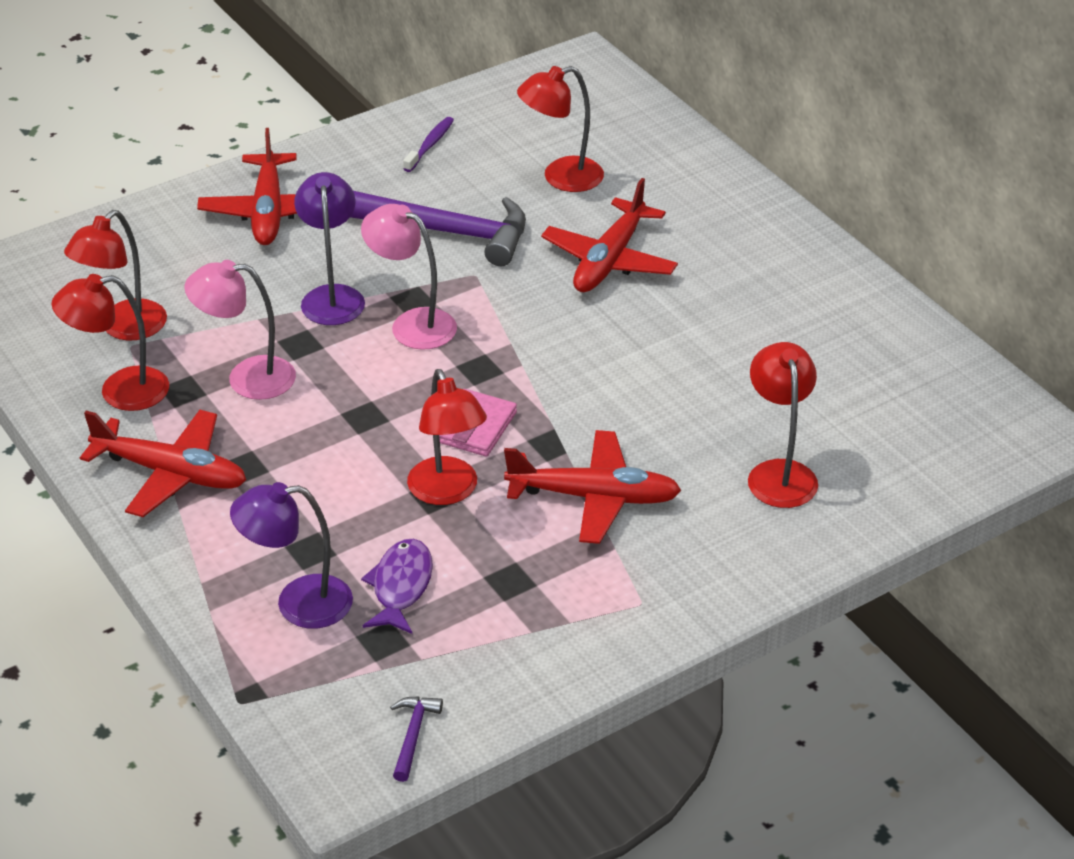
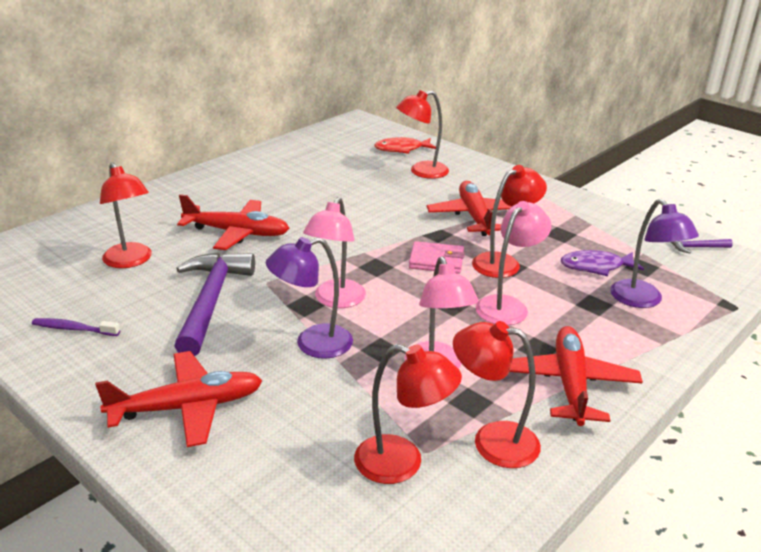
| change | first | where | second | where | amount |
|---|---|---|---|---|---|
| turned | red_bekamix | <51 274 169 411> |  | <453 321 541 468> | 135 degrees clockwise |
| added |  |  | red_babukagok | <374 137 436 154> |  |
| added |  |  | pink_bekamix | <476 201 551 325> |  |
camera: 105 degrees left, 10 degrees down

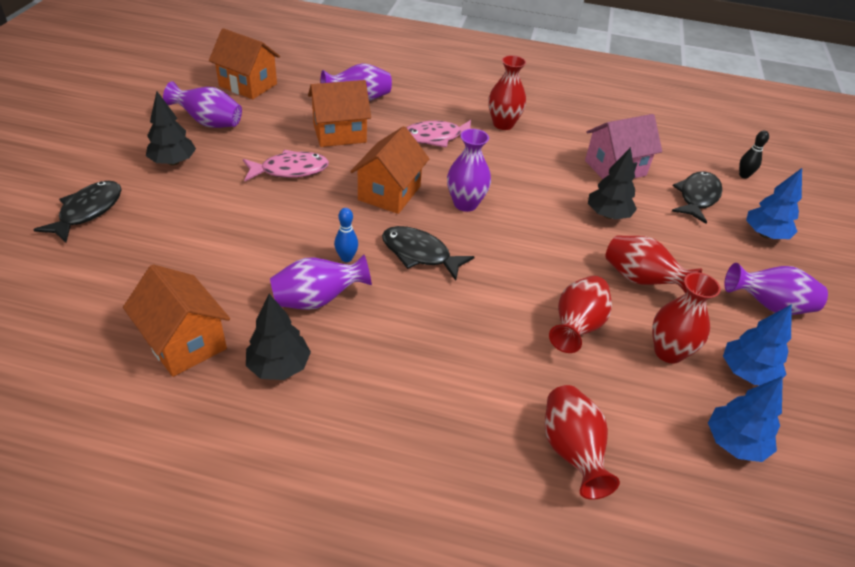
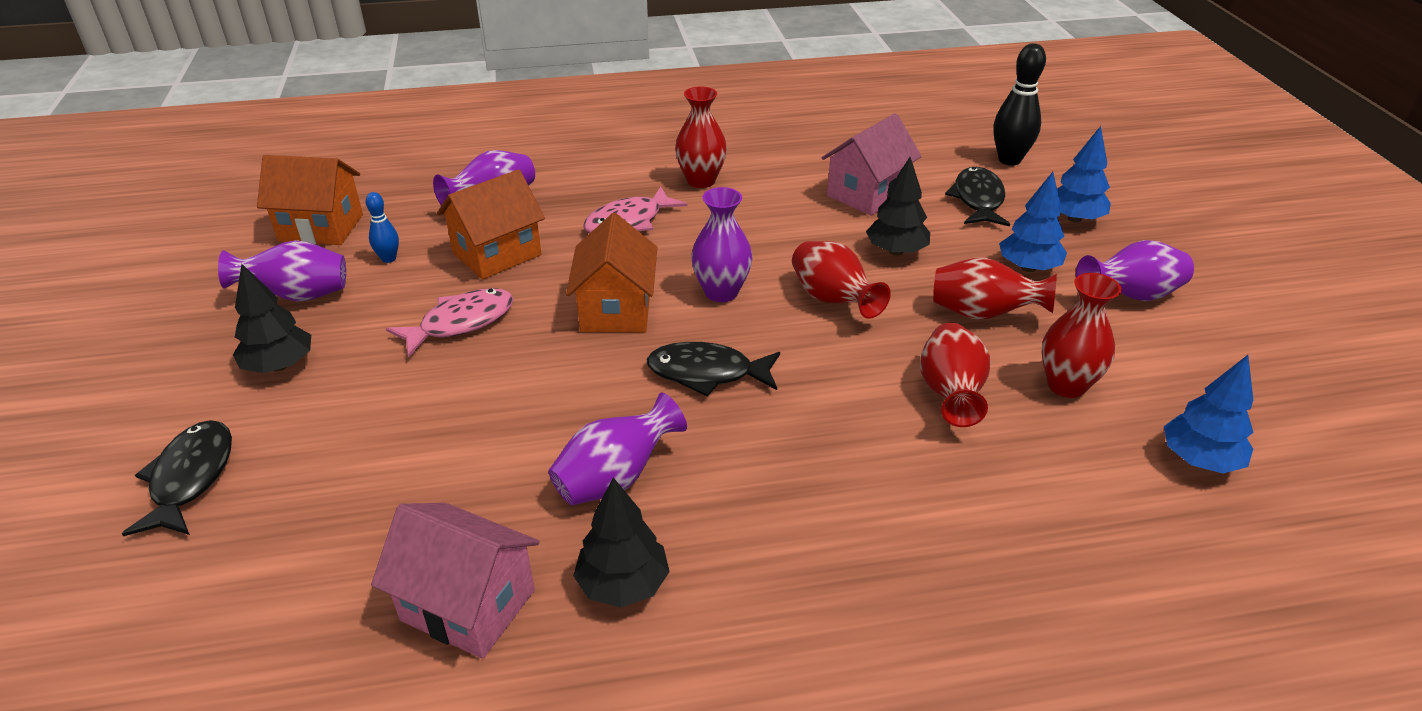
| change | first | where | second | where | amount |
|---|---|---|---|---|---|
| resized | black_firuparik | <739 131 769 179> |  | <993 43 1046 165> | x1.84 |
| moved | blue_firuparik | <334 208 358 262> |  | <366 192 399 263> |  |
| recoloured | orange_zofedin | <123 264 230 377> | pink_zofedin | <371 503 540 659> |  |
| moved | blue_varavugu | <723 304 792 385> |  | <999 172 1067 272> |  |
| moved | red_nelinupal | <545 385 620 500> |  | <792 241 891 319> |  |
camera: 20 degrees left, 5 degrees down

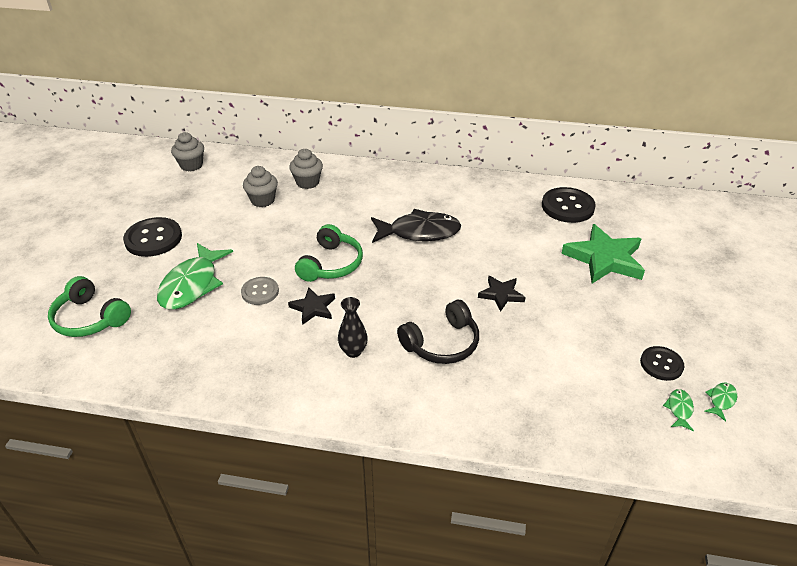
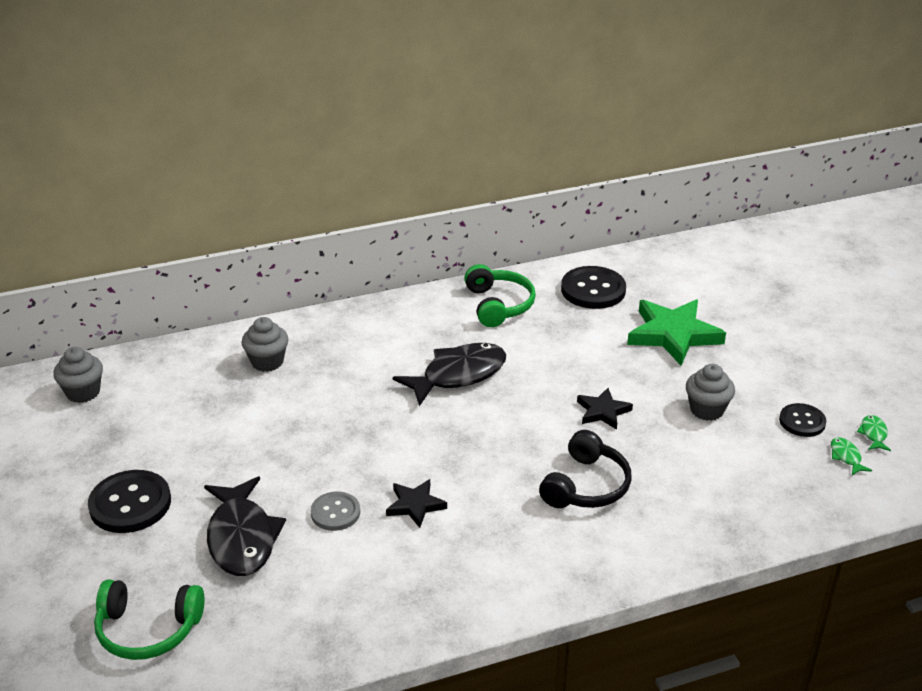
| change | first | where | second | where | amount |
|---|---|---|---|---|---|
| moved | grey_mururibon | <243 166 278 207> |  | <686 364 735 421> |  |
| moved | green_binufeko | <295 224 363 282> |  | <464 264 536 327> |  |
| recoloured | green_babukagok | <157 243 233 309> | black_babukagok | <204 476 286 576> |  |
| removed | black_nelinupal | <338 297 368 358> |  |  |  |
camera: 30 degrees left, 5 degrees down

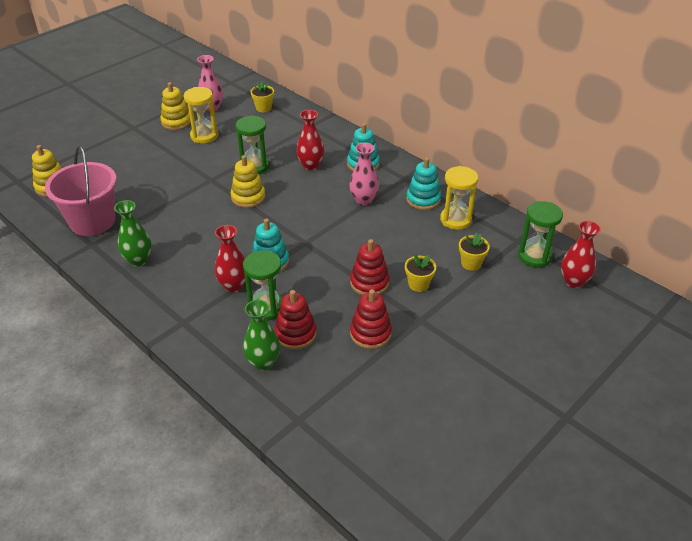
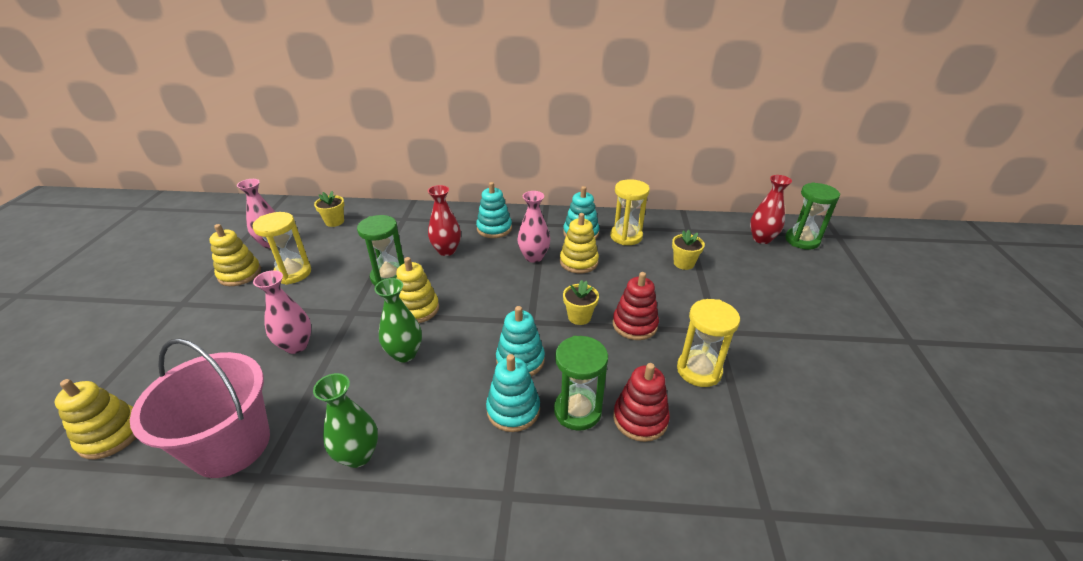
| change | first | where | second | where | amount |
|---|---|---|---|---|---|
| moved | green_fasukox | <518 201 563 268> |  | <785 182 840 249> |  |
| replaced | red_nelinupal | <215 225 245 292> | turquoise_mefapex | <486 354 540 432> |  |
| moved | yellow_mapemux | <405 254 436 292> |  | <563 280 599 325> |  |
| replaced | red_mefapex | <350 289 392 349> | yellow_fasukox | <677 299 740 387> |  |
| moved | green_nelinupal | <243 300 280 371> |  | <375 278 422 363> |  |
| added |  |  | yellow_mefapex | <560 213 599 273> |  |
| added |  |  | pink_nelinupal | <253 270 311 354> |  |
camera: 40 degrees left, 5 degrees down

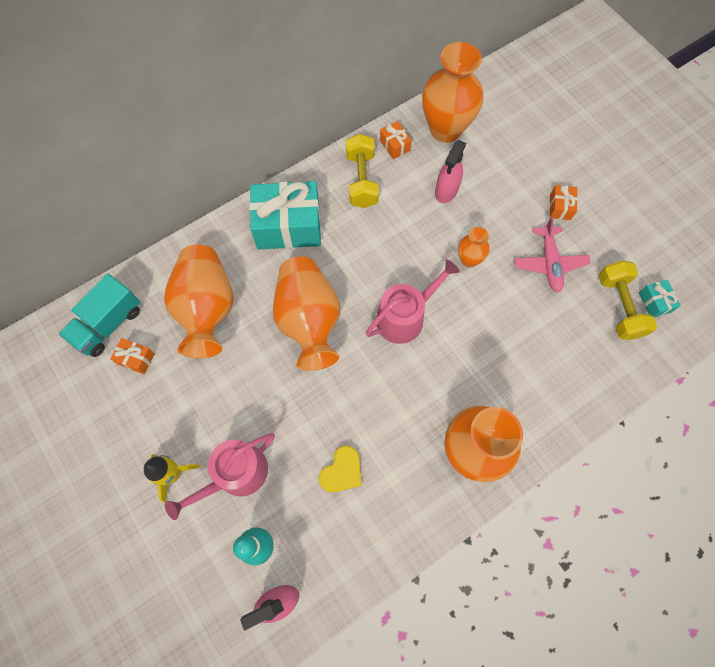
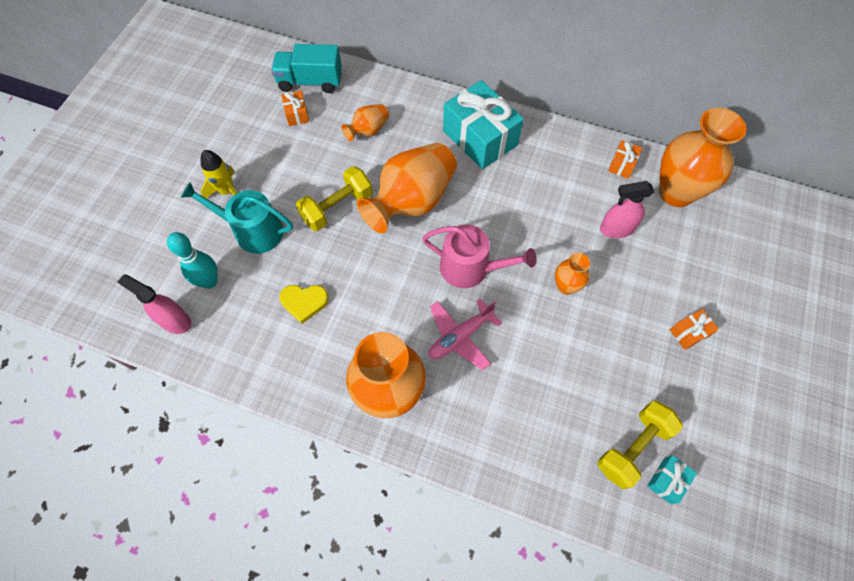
| change | first | where | second | where | amount |
|---|---|---|---|---|---|
| moved | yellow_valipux | <346 134 379 208> |  | <296 166 373 231> |  |
| moved | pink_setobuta | <514 217 591 293> |  | <429 298 502 370> |  |
| resized | orange_nelinupal | <164 244 234 358> |  | <341 104 389 141> | x0.49 |
| recoloured | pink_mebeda | <165 433 275 520> | turquoise_mebeda | <181 182 293 254> |  |
camera: 55 degrees right, 5 degrees down

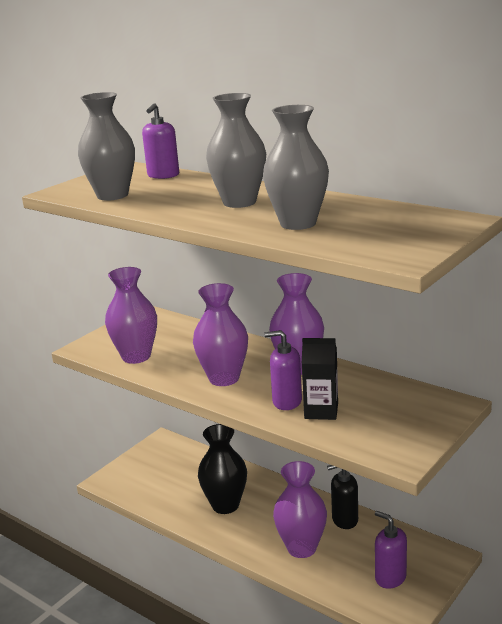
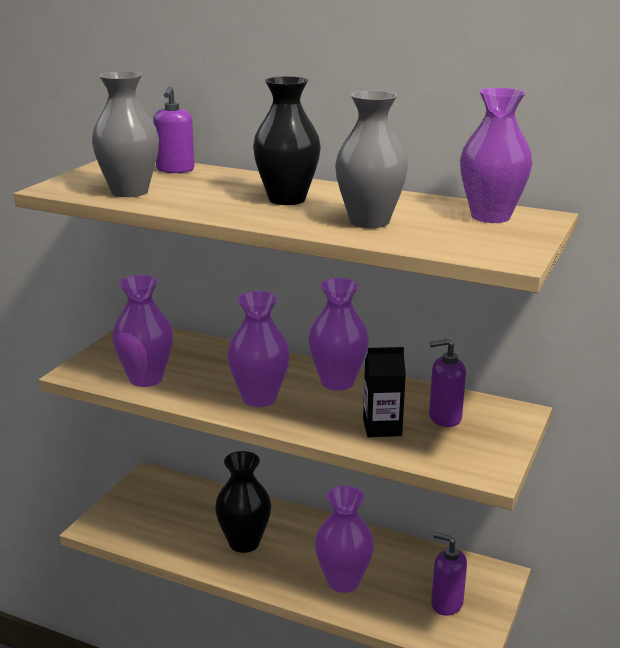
| change | first | where | second | where | amount |
|---|---|---|---|---|---|
| recoloured | grey_nelinupal | <206 93 266 208> | black_nelinupal | <253 76 321 205> |  |
| moved | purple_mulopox | <264 330 302 410> |  | <429 339 466 427> |  |
| removed | black_mulopox | <327 465 358 529> |  |  |  |
| added |  |  | purple_nelinupal | <460 88 532 223> |  |
camera: 15 degrees left, 0 degrees up

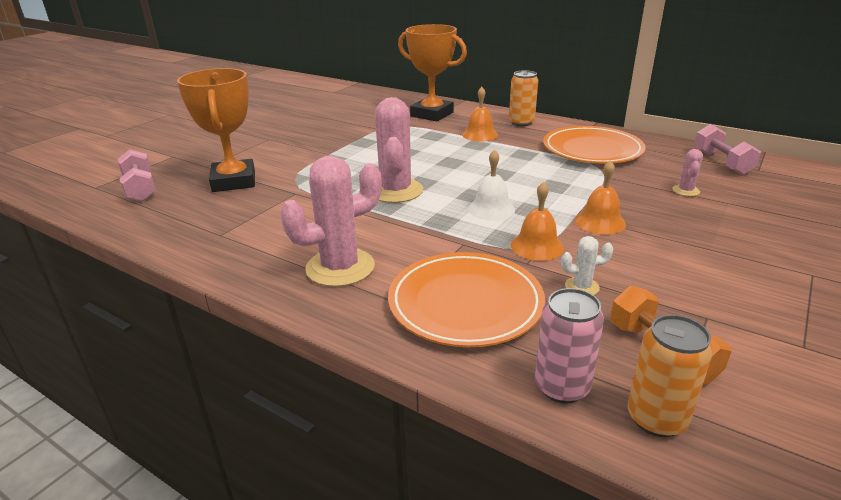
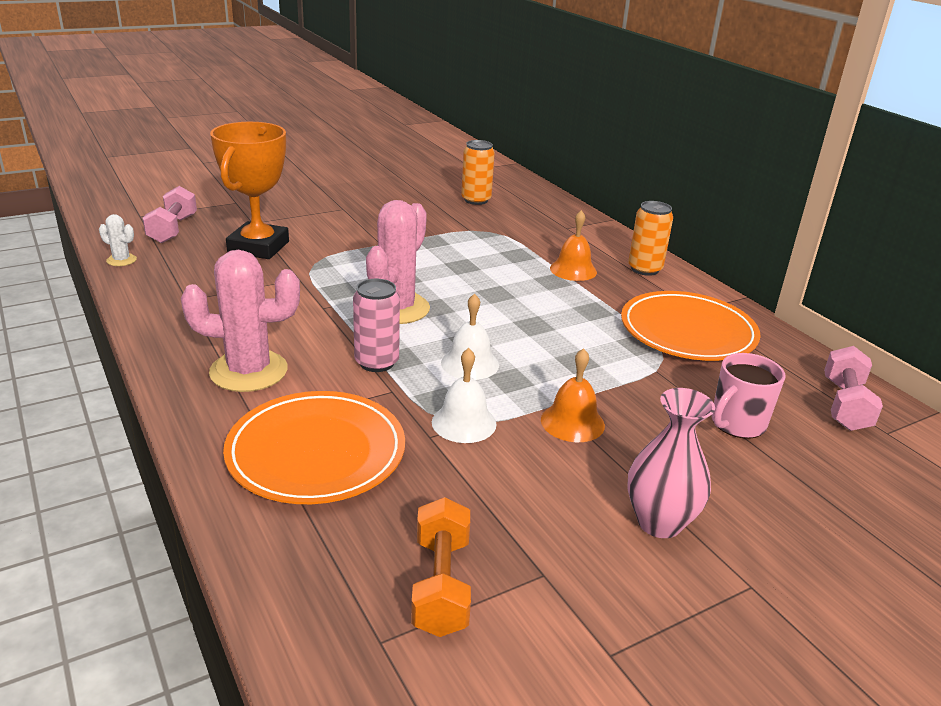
| change | first | where | second | where | amount |
|---|---|---|---|---|---|
| removed | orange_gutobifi | <398 24 467 121> |  |  |  |
| replaced | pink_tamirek | <672 149 703 196> | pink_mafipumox | <711 353 786 438> |  |
| recoloured | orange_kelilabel | <511 182 564 261> | white_kelilabel | <432 348 496 443> |  |
| moved | white_tamirek | <561 236 613 295> |  | <99 214 137 266> |  |
| moved | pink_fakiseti | <535 288 604 404> |  | <353 279 400 372> |  |
| moved | orange_fakiseti | <627 315 713 437> |  | <461 140 495 205> |  |
| added |  |  | pink_nelinupal | <628 388 715 538> |  |
camera: 25 degrees right, 0 degrees up

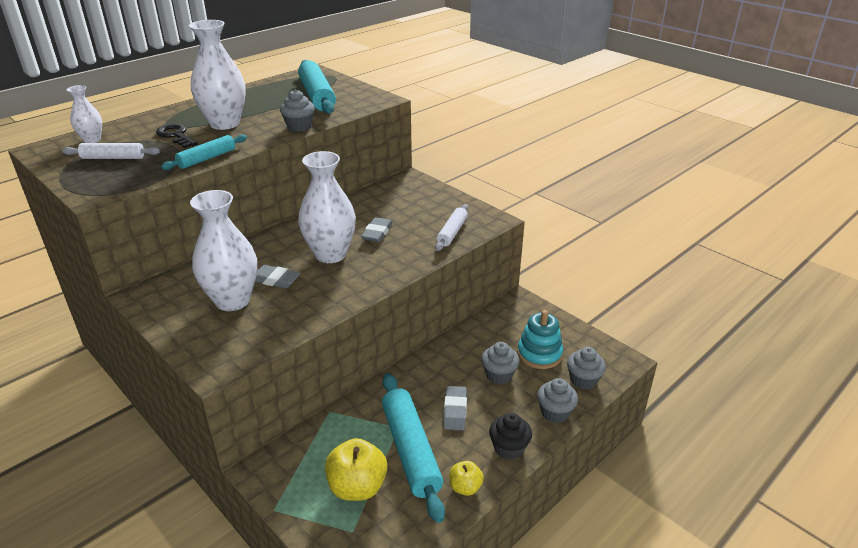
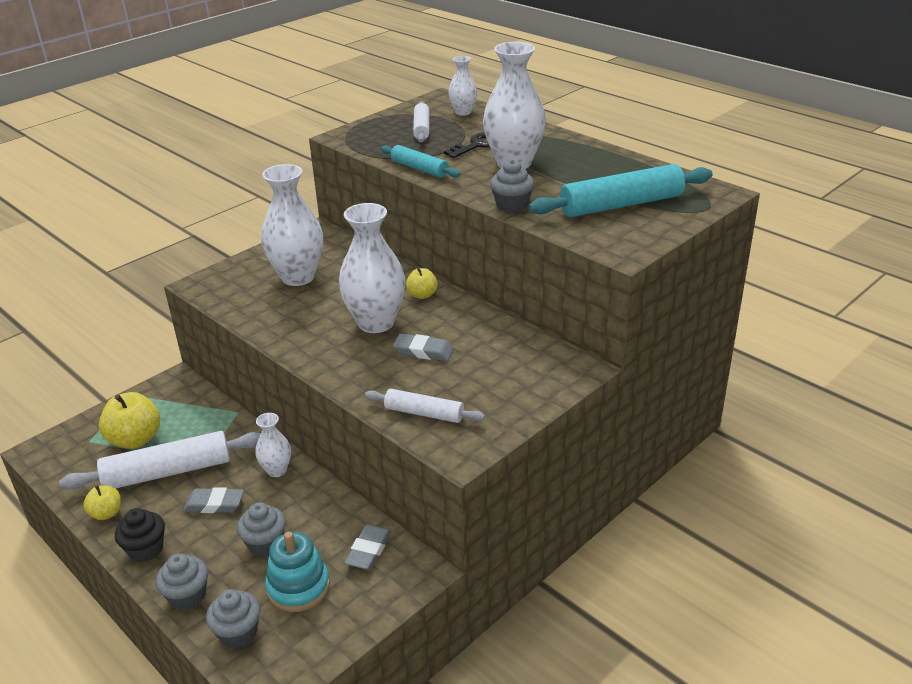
| change | first | where | second | where | amount |
|---|---|---|---|---|---|
| moved | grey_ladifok | <255 265 300 288> |  | <344 525 391 570> |  |
| recoloured | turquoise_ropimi | <382 373 445 523> | white_ropimi | <59 431 261 490> |  |
| added |  |  | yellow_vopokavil | <406 267 438 299> |  |
| added |  |  | white_nelinupal | <255 413 291 477> |  |
camera: 90 degrees right, 0 degrees up

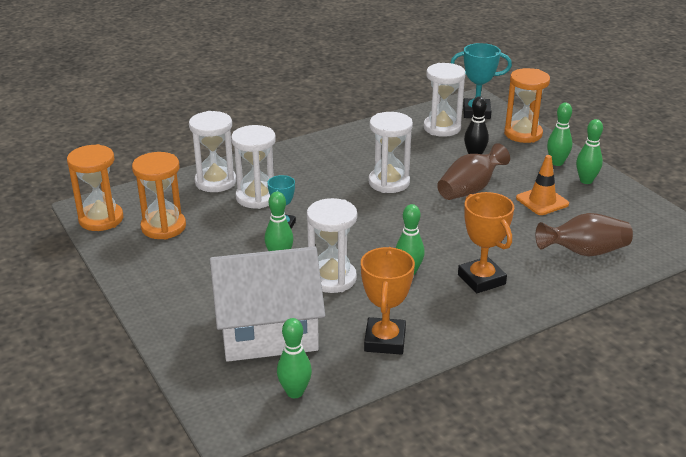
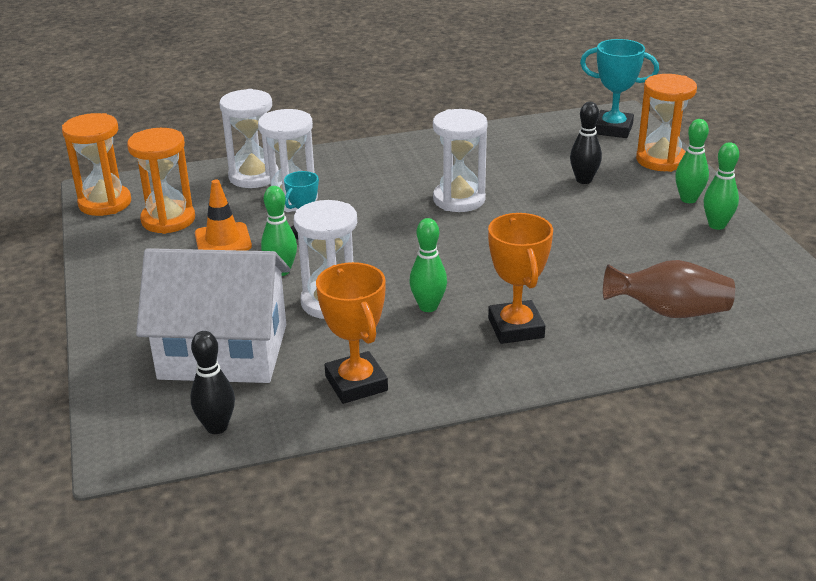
| change | first | where | second | where | amount |
|---|---|---|---|---|---|
| removed | white_fasukox | <424 63 465 137> |  |  |  |
| removed | brown_nelinupal | <437 143 510 200> |  |  |  |
| moved | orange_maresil | <516 155 569 215> |  | <195 180 252 251> |  |
| turned | orange_gutobifi | <361 247 415 355> |  | <316 262 388 404> | 45 degrees counterclockwise |
| recoloured | green_firuparik | <277 318 312 398> | black_firuparik | <190 331 235 434> |  |
camera: 15 degrees right, 0 degrees up

